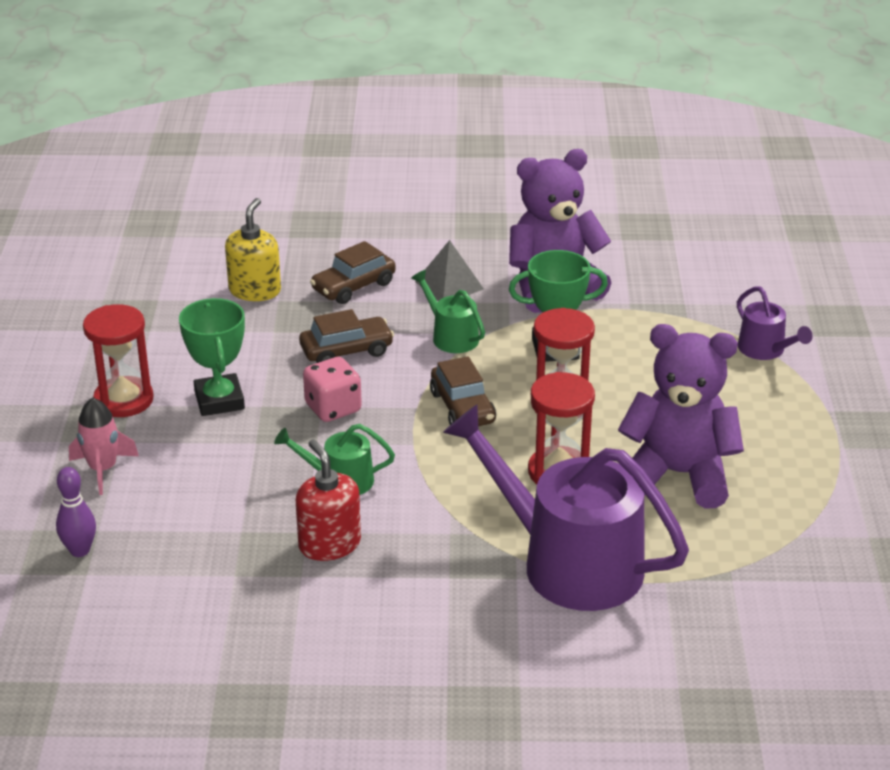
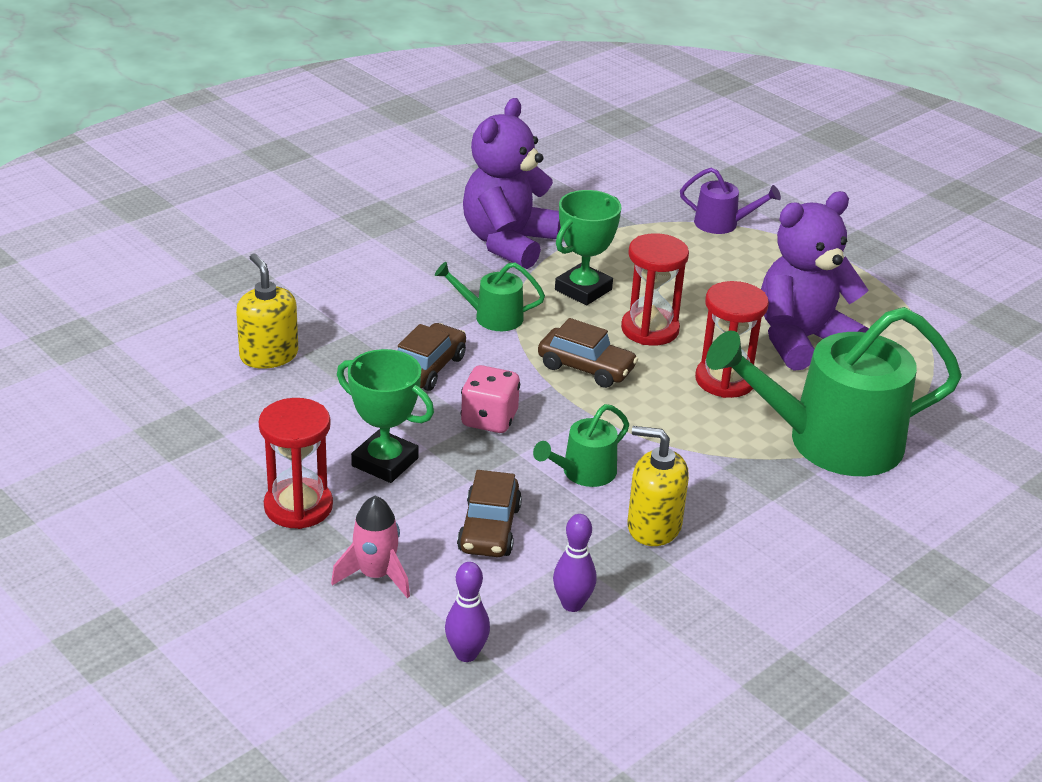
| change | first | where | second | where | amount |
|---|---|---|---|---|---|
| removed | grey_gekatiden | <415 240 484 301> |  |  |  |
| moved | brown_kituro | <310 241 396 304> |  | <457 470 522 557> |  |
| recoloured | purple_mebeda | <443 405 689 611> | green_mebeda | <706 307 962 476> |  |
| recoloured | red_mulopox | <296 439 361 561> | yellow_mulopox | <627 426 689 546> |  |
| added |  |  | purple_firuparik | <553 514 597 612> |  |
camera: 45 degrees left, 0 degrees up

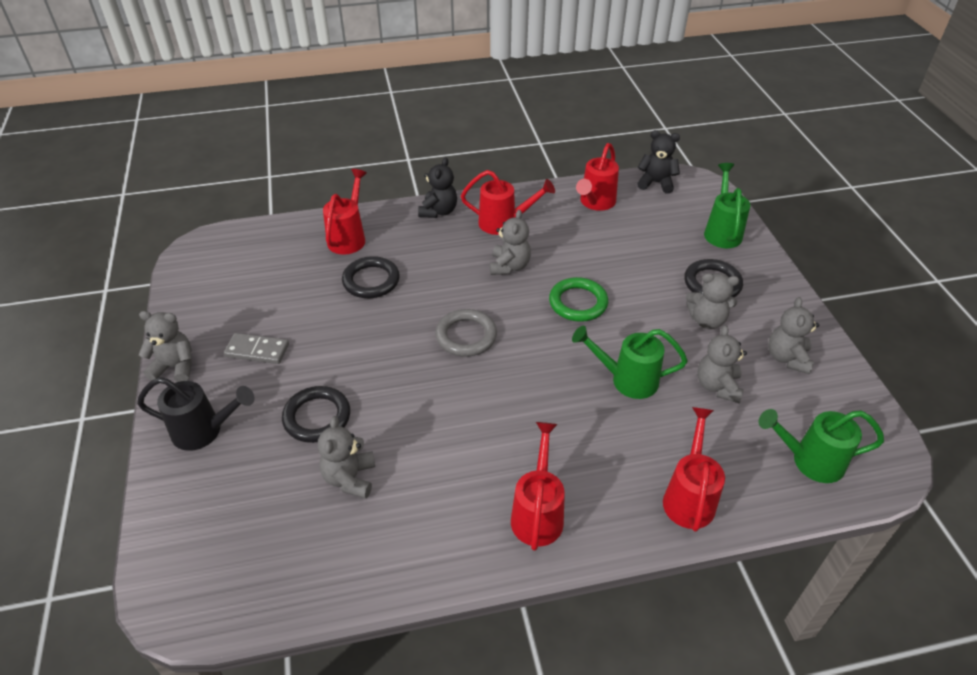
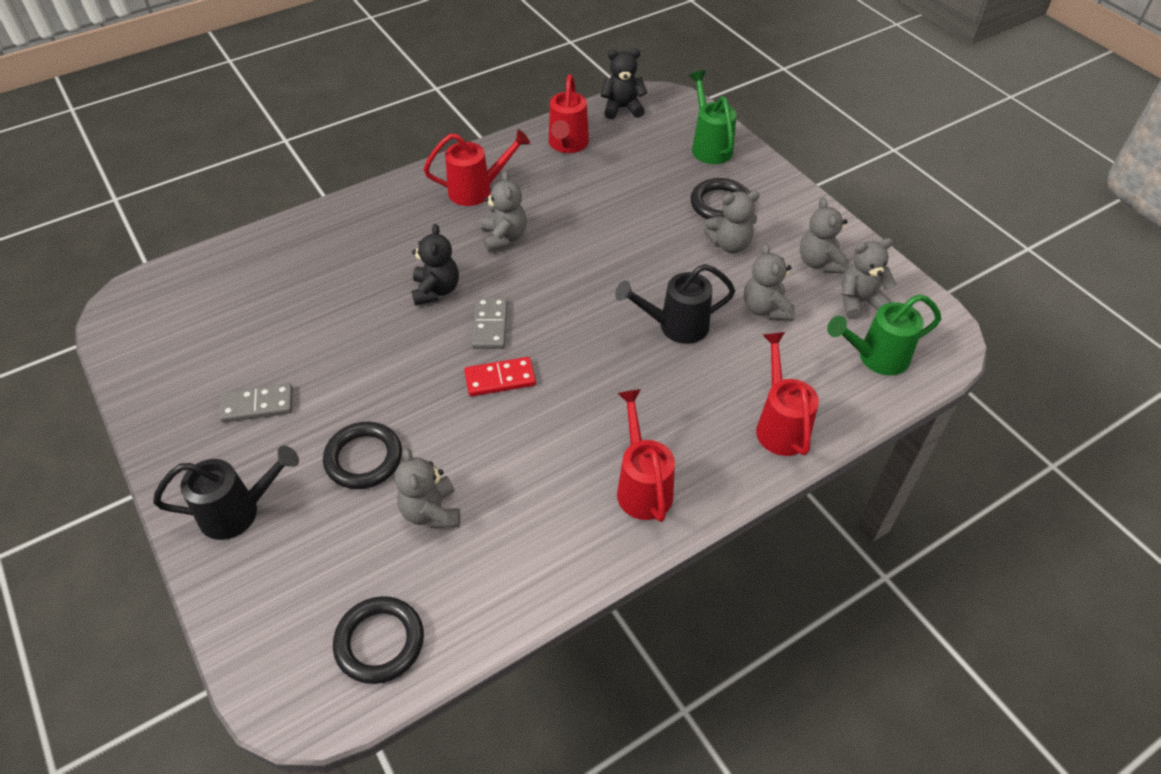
| change | first | where | second | where | amount |
|---|---|---|---|---|---|
| moved | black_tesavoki | <418 157 457 218> |  | <412 224 459 306> |  |
| removed | red_mebeda | <323 169 367 255> |  |  |  |
| moved | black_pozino | <342 256 400 298> |  | <333 596 424 684> |  |
| removed | green_pozino | <549 277 608 322> |  |  |  |
| replaced | grey_pozino | <435 309 497 357> | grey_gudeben | <472 297 508 349> |  |
| moved | grey_tesavoki | <139 311 192 382> |  | <842 238 896 319> |  |
| recoloured | green_mebeda | <572 326 688 399> | black_mebeda | <615 264 735 344> |  |
| added |  |  | red_gudeben | <464 357 536 397> |  |
camera: 20 degrees left, 5 degrees up

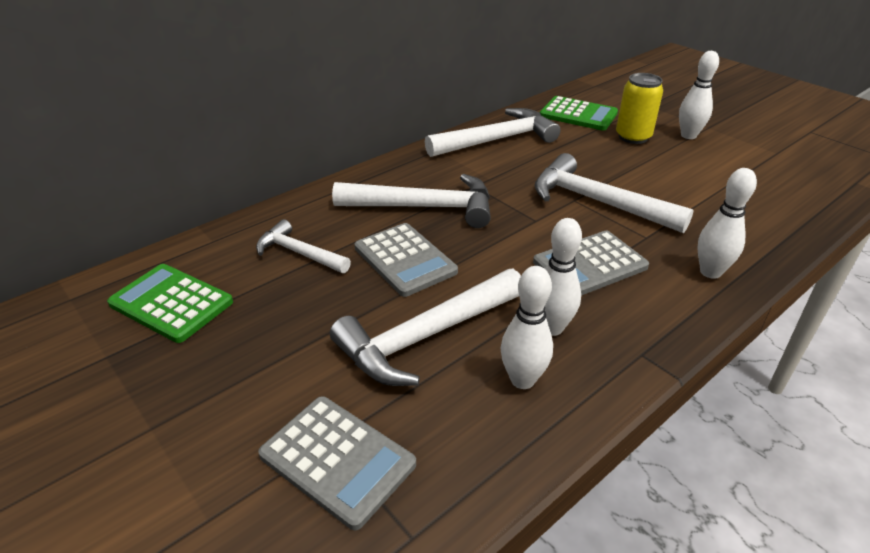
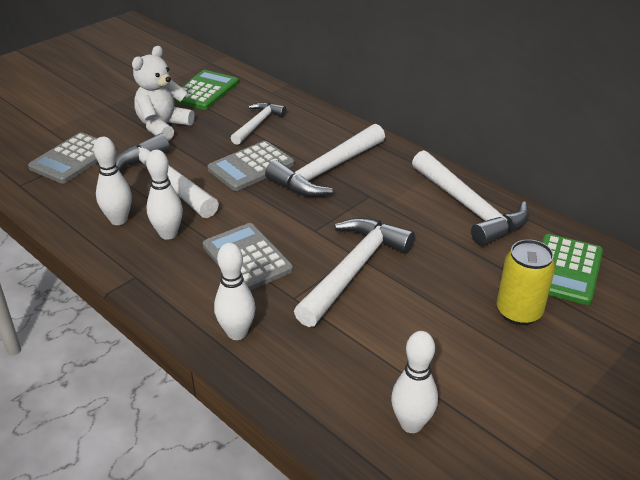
| change | first | where | second | where | amount |
|---|---|---|---|---|---|
| moved | white_firuparik | <679 51 719 139> |  | <391 331 438 433> |  |
| turned | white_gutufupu | <332 174 491 228> |  | <265 124 385 197> | 45 degrees clockwise |
| added |  |  | white_tesavoki | <132 46 195 141> |  |
camera: 85 degrees right, 0 degrees up

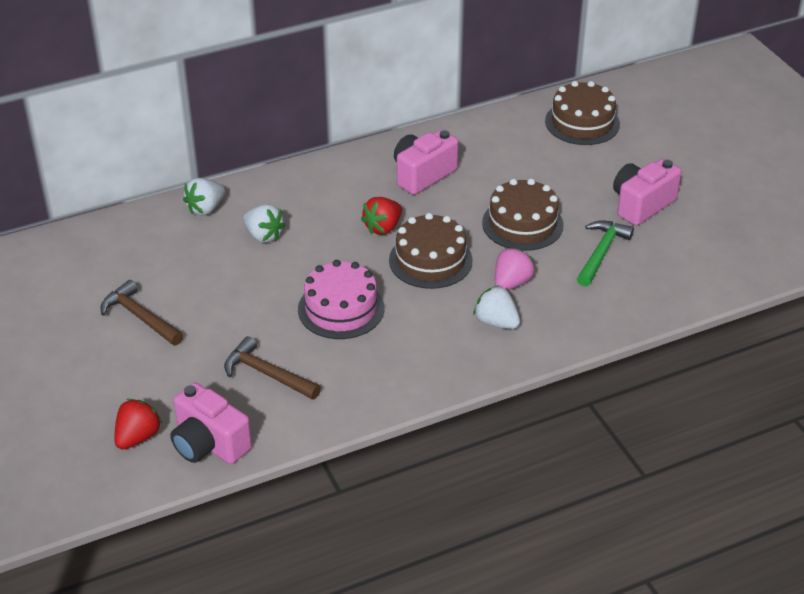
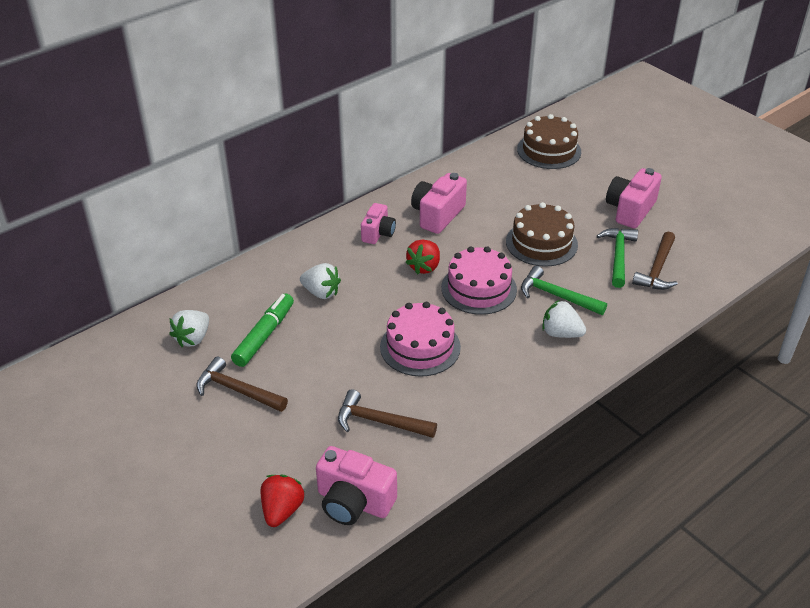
| change | first | where | second | where | amount |
|---|---|---|---|---|---|
| moved | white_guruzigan | <183 178 225 215> |  | <169 310 209 347> |  |
| recoloured | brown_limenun | <389 213 473 289> | pink_limenun | <441 246 517 315> |  |
| replaced | pink_guruzigan | <495 248 535 290> | green_gutufupu | <521 266 607 315> |  |
| added |  |  | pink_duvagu | <361 203 396 244> |  |
| added |  |  | brown_gutufupu | <632 231 678 290> |  |
| added |  |  | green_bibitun | <231 293 294 367> |  |
camera: 15 degrees left, 0 degrees up

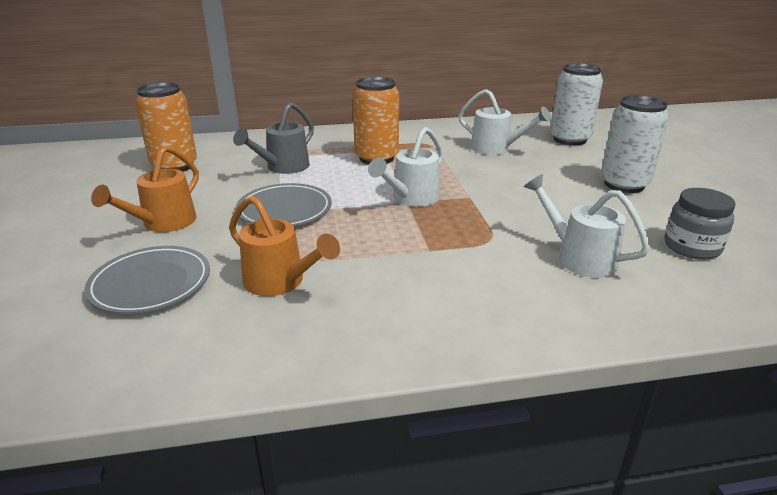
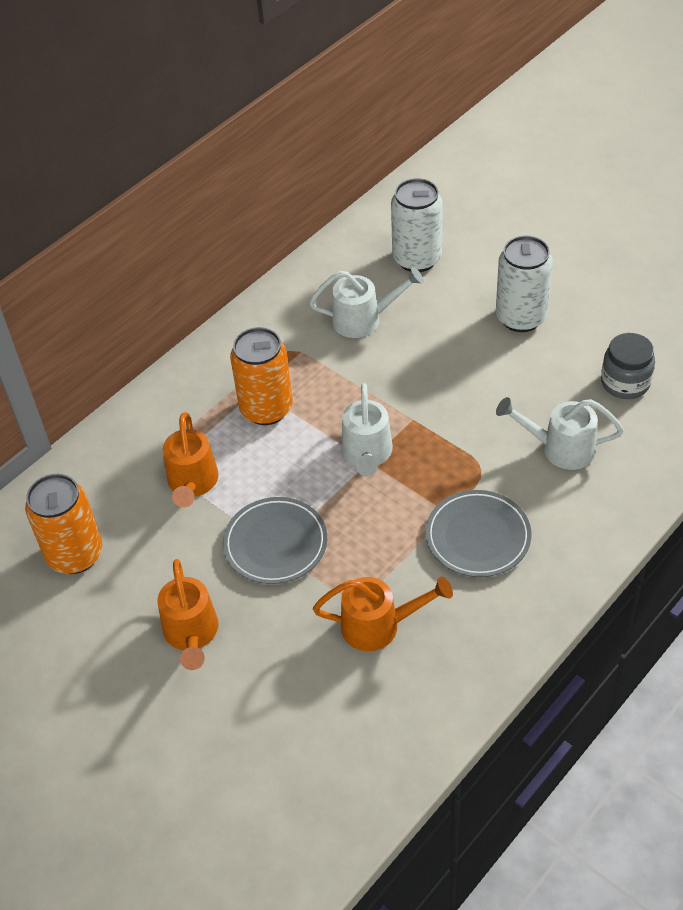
| change | first | where | second | where | amount |
|---|---|---|---|---|---|
| recoloured | grey_mebeda | <233 102 314 174> | orange_mebeda | <163 412 219 508> |  |
| moved | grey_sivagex | <84 246 210 314> |  | <425 490 532 577> |  |
camera: 35 degrees left, 20 degrees up

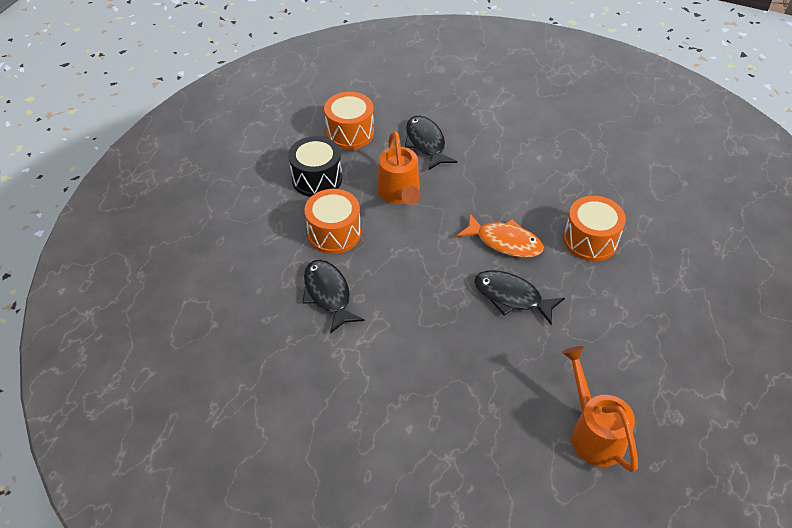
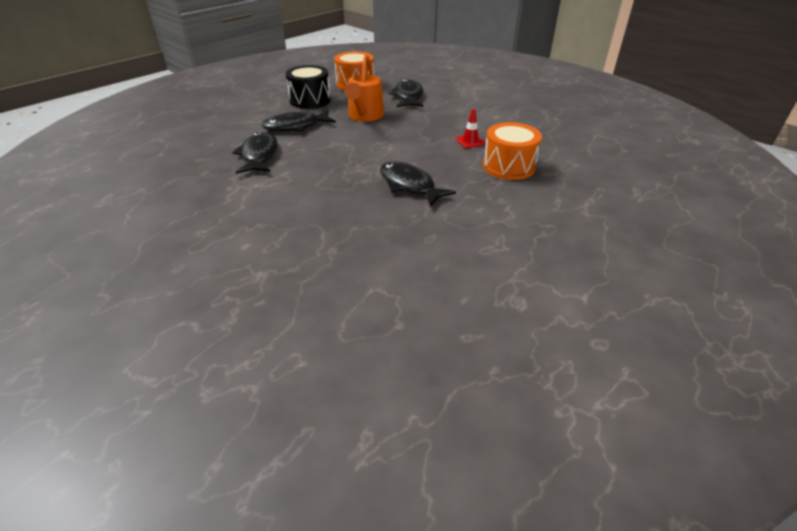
| change | first | where | second | where | amount |
|---|---|---|---|---|---|
| replaced | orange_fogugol | <304 189 361 254> | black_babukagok | <262 110 336 132> |  |
| removed | orange_babukagok | <457 213 543 258> |  |  |  |
| removed | orange_mebeda | <562 346 638 472> |  |  |  |
| added |  |  | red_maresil | <456 109 486 148> |  |
camera: 20 degrees right, 10 degrees down

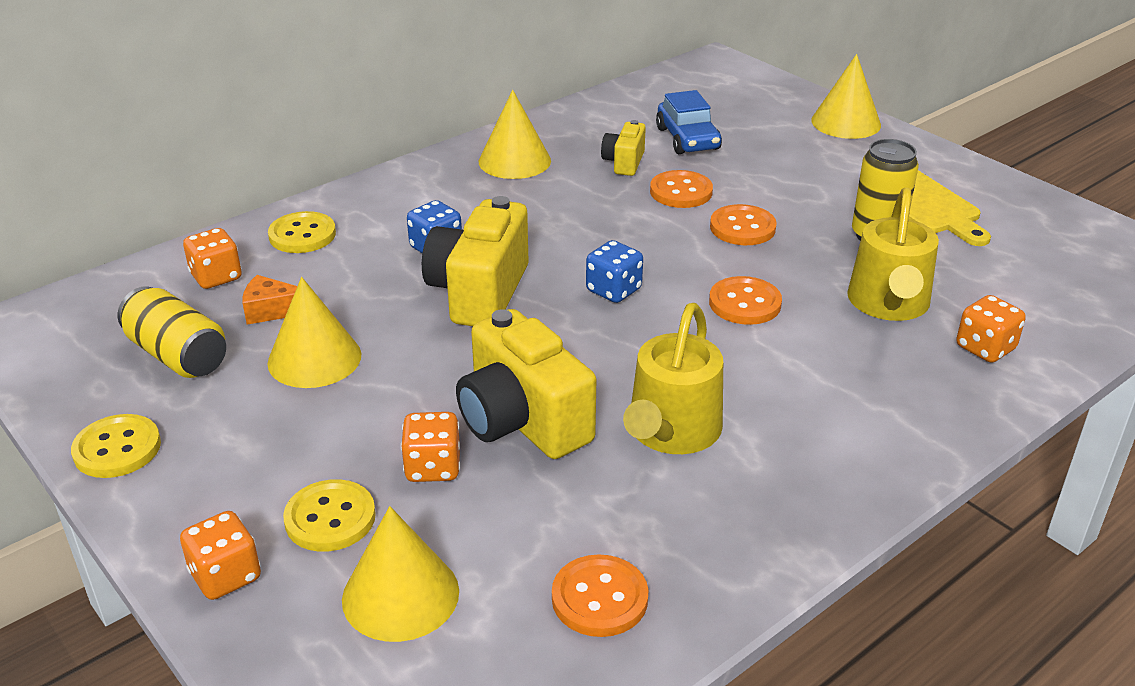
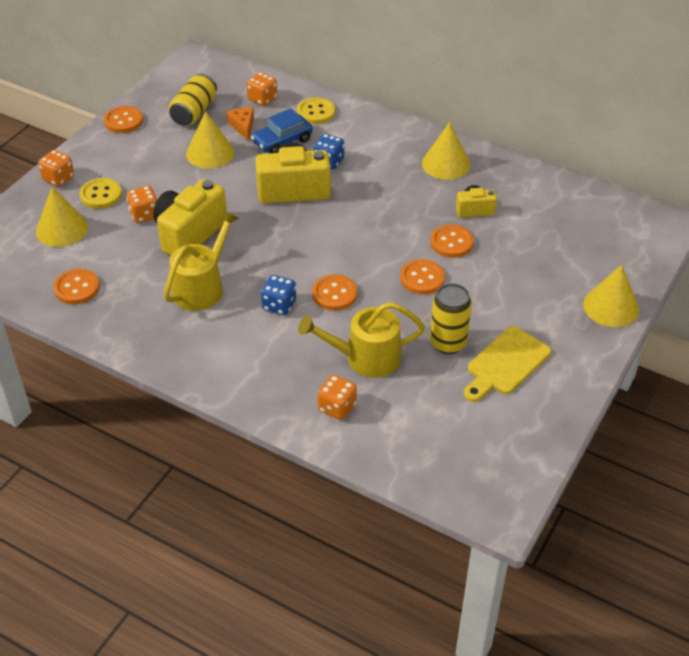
| change | first | where | second | where | amount |
|---|---|---|---|---|---|
| moved | blue_kituro | <656 90 722 154> |  | <251 108 313 153> |  |
| moved | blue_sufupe | <586 240 643 303> |  | <261 275 296 315> |  |
| turned | yellow_mebeda | <623 303 723 454> |  | <164 210 239 311> | 120 degrees clockwise |
| recoloured | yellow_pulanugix | <71 414 161 478> | orange_pulanugix | <104 106 143 133> |  |
camera: 70 degrees right, 10 degrees up

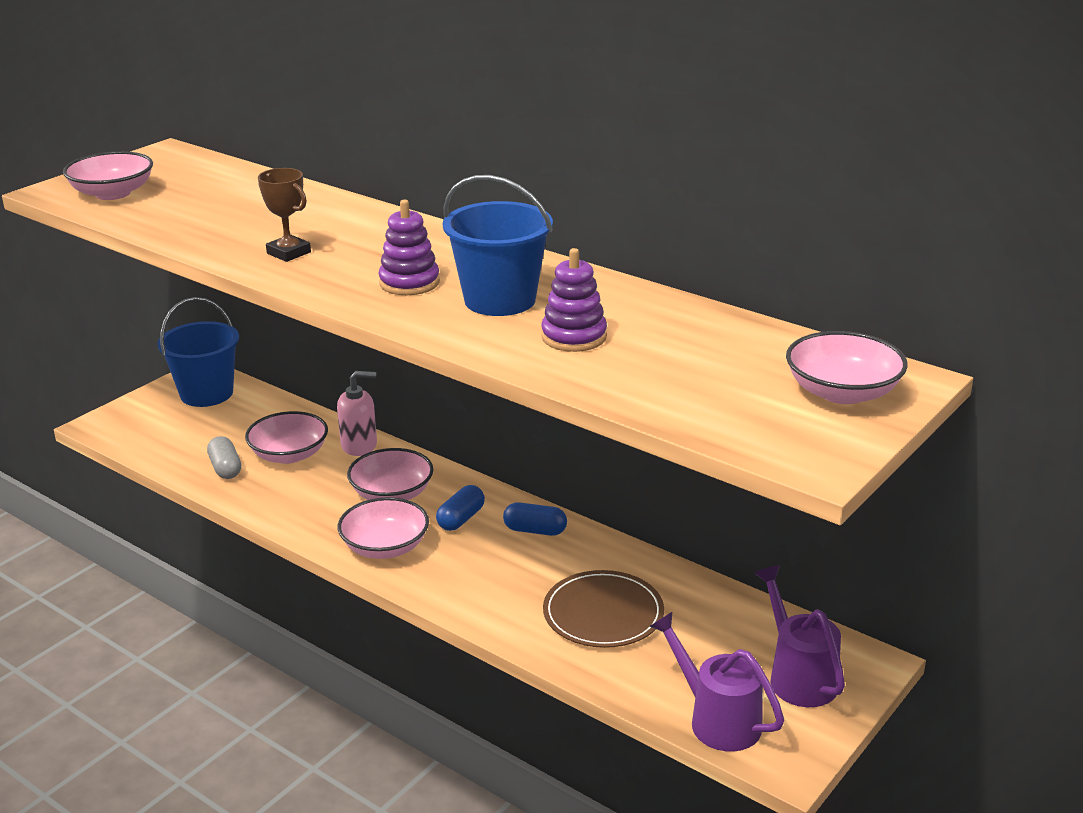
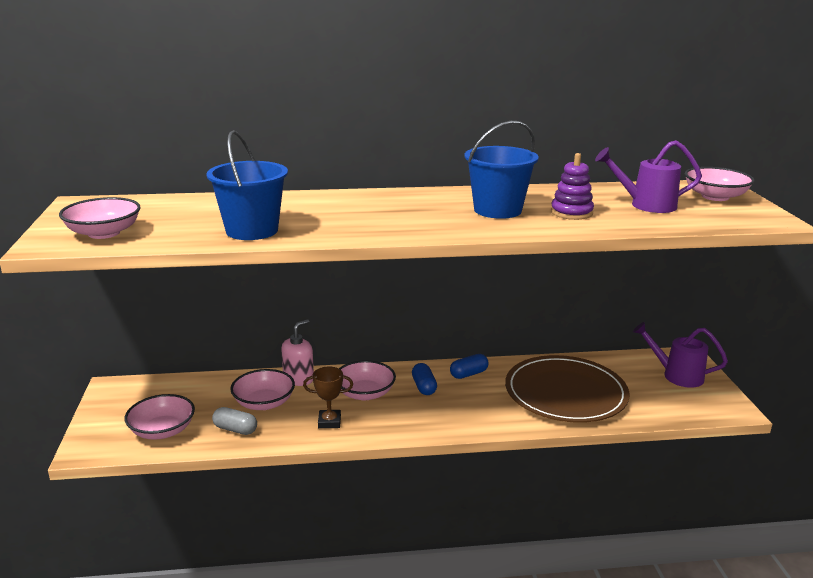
| change | first | where | second | where | amount |
|---|---|---|---|---|---|
| moved | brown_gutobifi | <258 168 311 262> |  | <303 367 353 428> |  |
| removed | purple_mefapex | <378 200 440 295> |  |  |  |
| moved | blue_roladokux | <158 297 239 407> |  | <206 130 288 240> |  |
| moved | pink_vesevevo | <338 497 429 559> |  | <125 394 195 440> |  |
| resized | brown_sivagex | <543 570 664 648> |  | <505 355 629 423> | x1.60 |
| moved | purple_mebeda | <649 612 784 752> |  | <595 140 702 213> |  |
camera: 45 degrees left, 5 degrees down

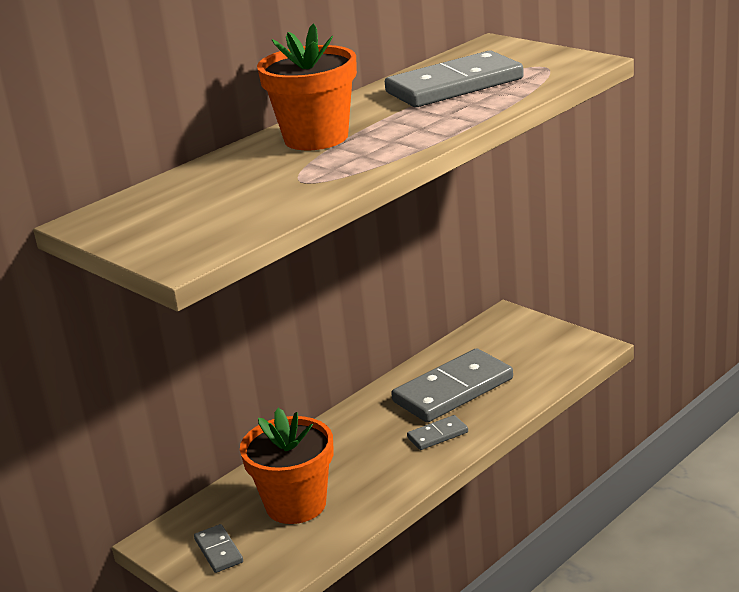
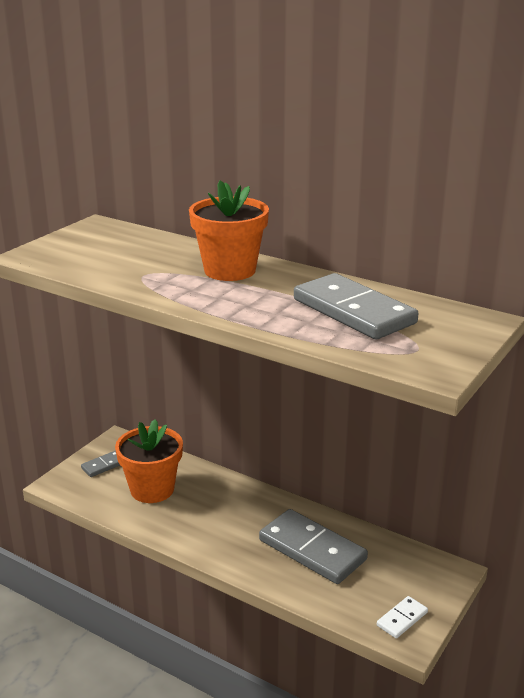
| change | first | where | second | where | amount |
|---|---|---|---|---|---|
| removed | grey_gudeben | <407 415 468 450> |  |  |  |
| added |  |  | white_gudeben | <377 596 428 638> |  |
camera: 75 degrees right, 0 degrees up

